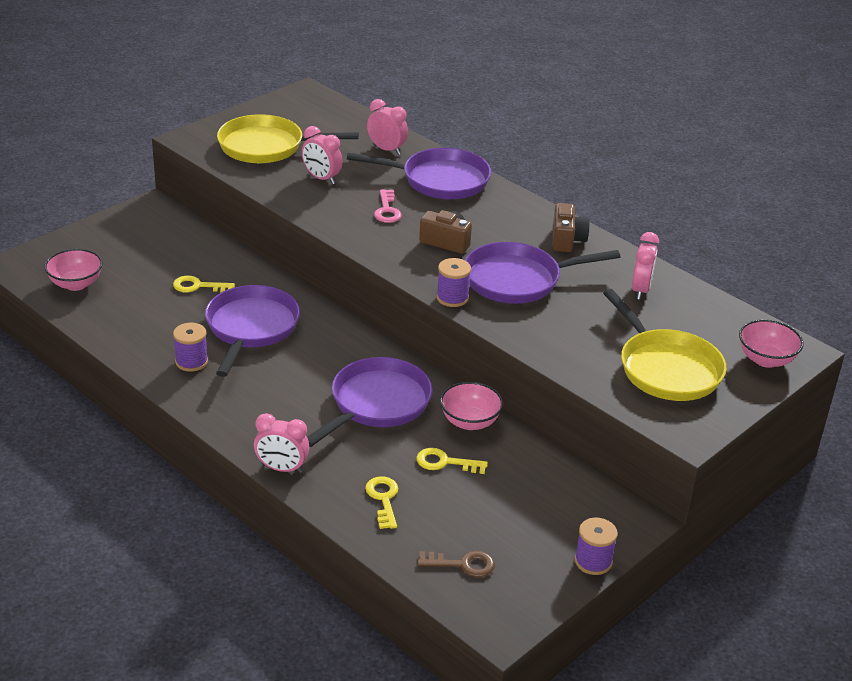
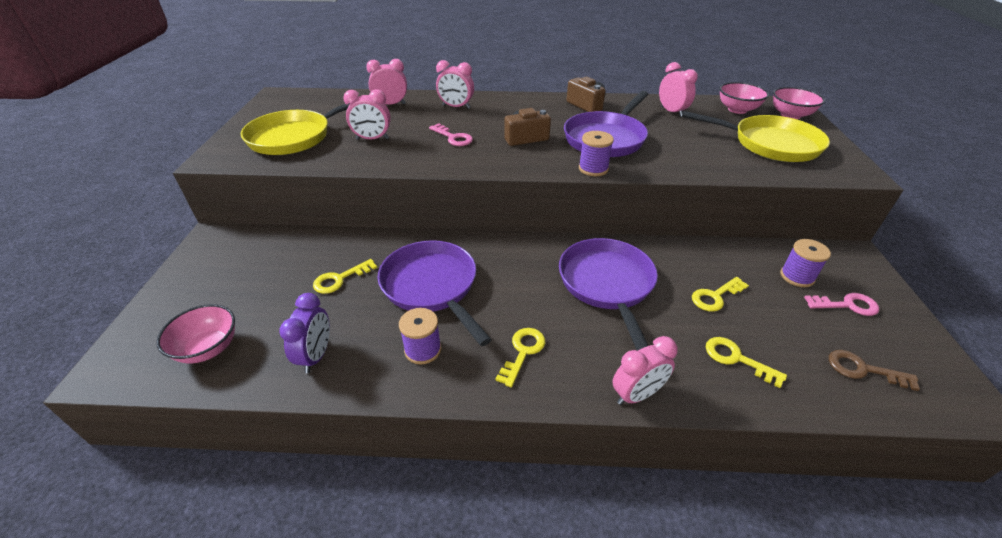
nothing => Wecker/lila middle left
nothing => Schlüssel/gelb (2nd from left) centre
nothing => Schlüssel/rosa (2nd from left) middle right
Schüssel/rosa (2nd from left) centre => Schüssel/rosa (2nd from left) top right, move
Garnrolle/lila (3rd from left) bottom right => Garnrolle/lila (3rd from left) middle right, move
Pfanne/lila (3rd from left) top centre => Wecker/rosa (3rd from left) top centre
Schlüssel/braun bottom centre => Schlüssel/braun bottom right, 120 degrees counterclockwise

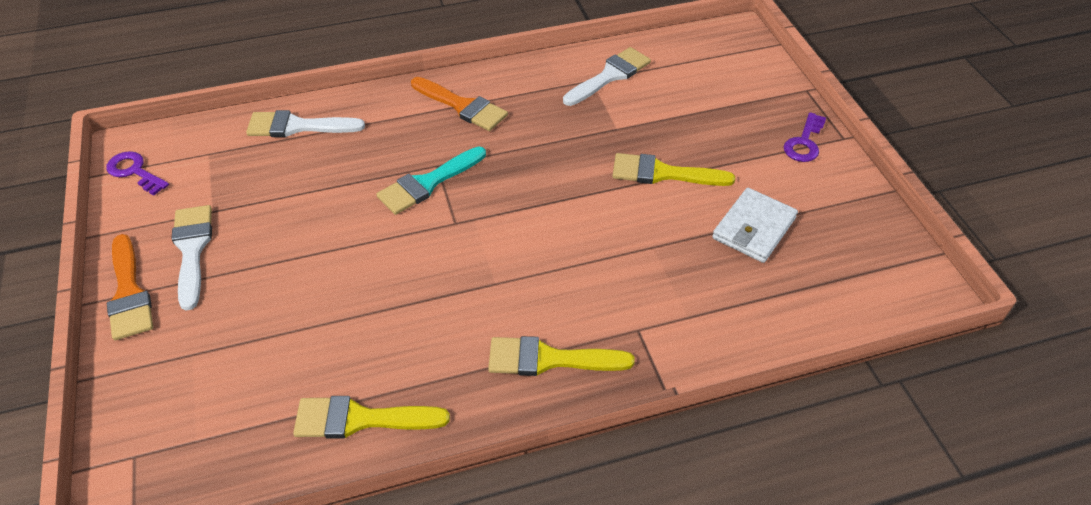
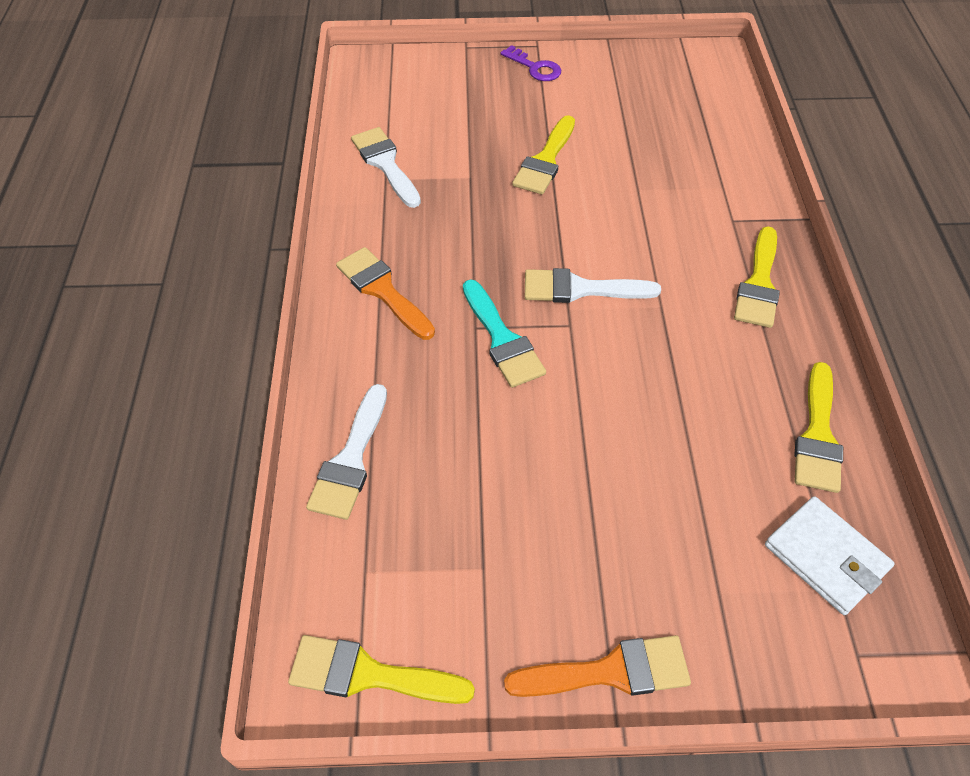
Pinsel/weiß (1st from left in the first image) middle left => Pinsel/weiß (3rd from left) centre, move
Geldbörse/weiß middle right => Geldbörse/weiß bottom right, move
Schlüssel/lila (1st from left) middle left => Pinsel/gelb (1st from left) bottom centre
Pinsel/orange (2nd from left in the first image) top centre => Pinsel/orange (1st from left) centre, 90 degrees counterclockwise

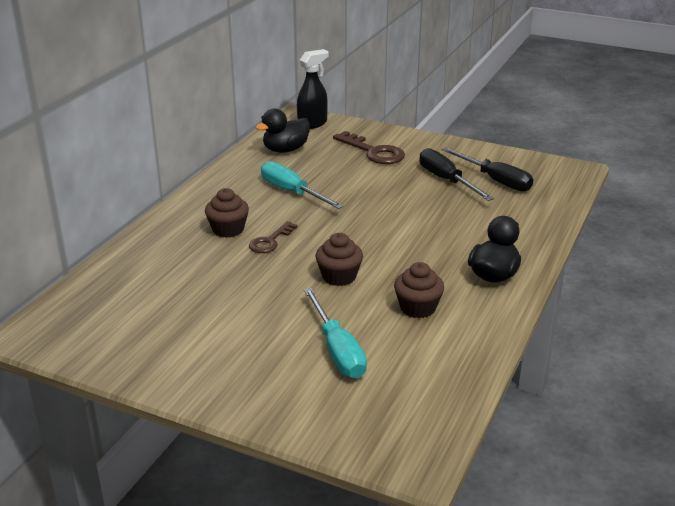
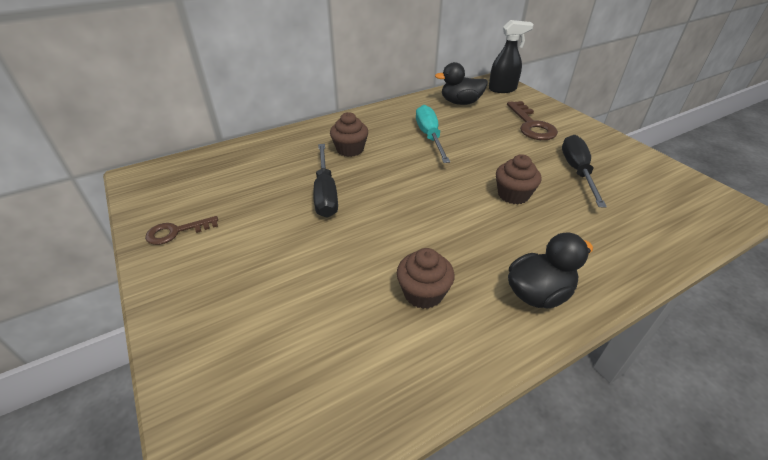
Schraubenzieher/türkis (2nd from left) centre => nothing
Schlüssel/braun (1st from left) centre => Schlüssel/braun (1st from left) middle left, move
Muffin/braun (2nd from left in the first image) centre => Muffin/braun (3rd from left) middle right, move
Schraubenzieher/schwarz (2nd from left in the first image) middle right => Schraubenzieher/schwarz (1st from left) centre, move

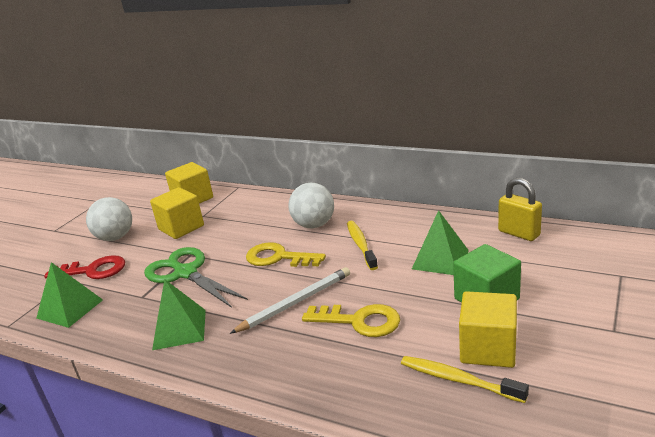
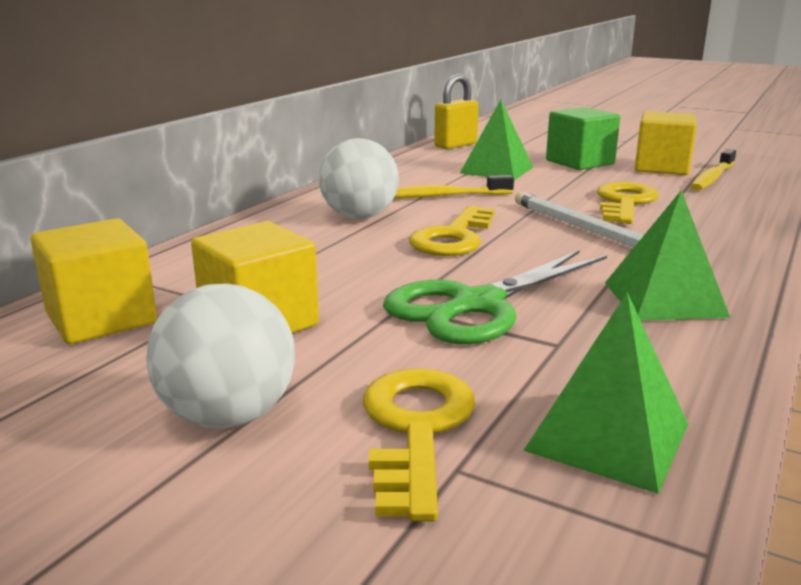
Schlüssel/rot middle left => Schlüssel/gelb (1st from left) bottom centre

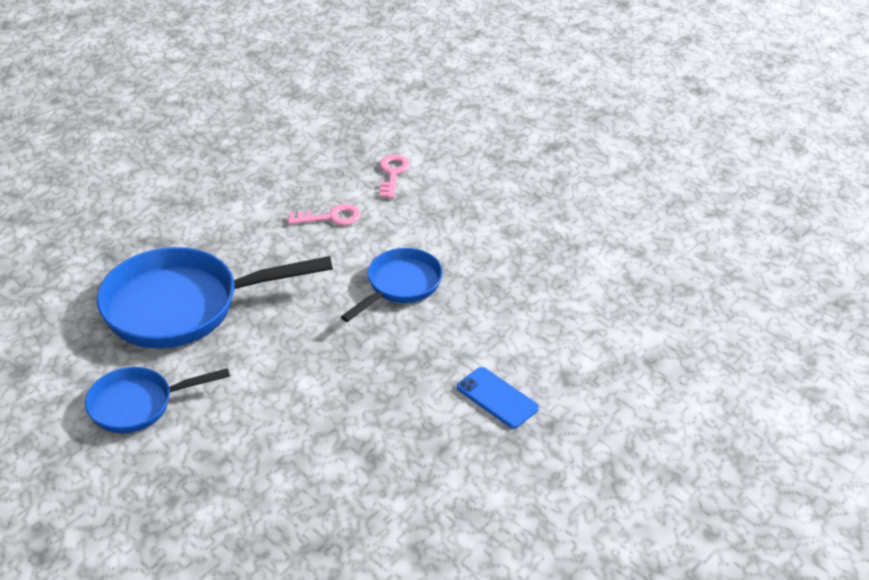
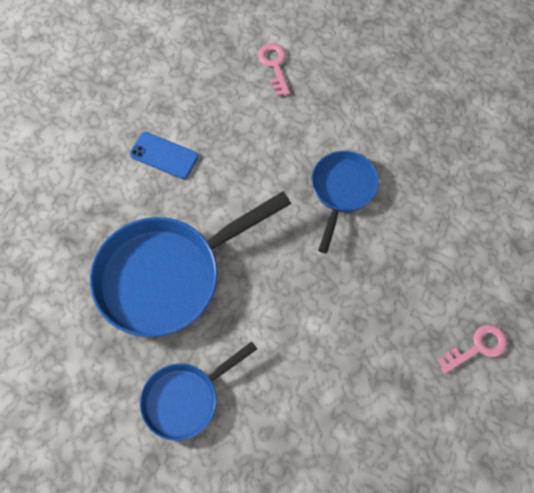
Schlüssel/rosa (1st from left in the first image) centre => Schlüssel/rosa (2nd from left) bottom right, move
Handy/blau bottom centre => Handy/blau top left, move

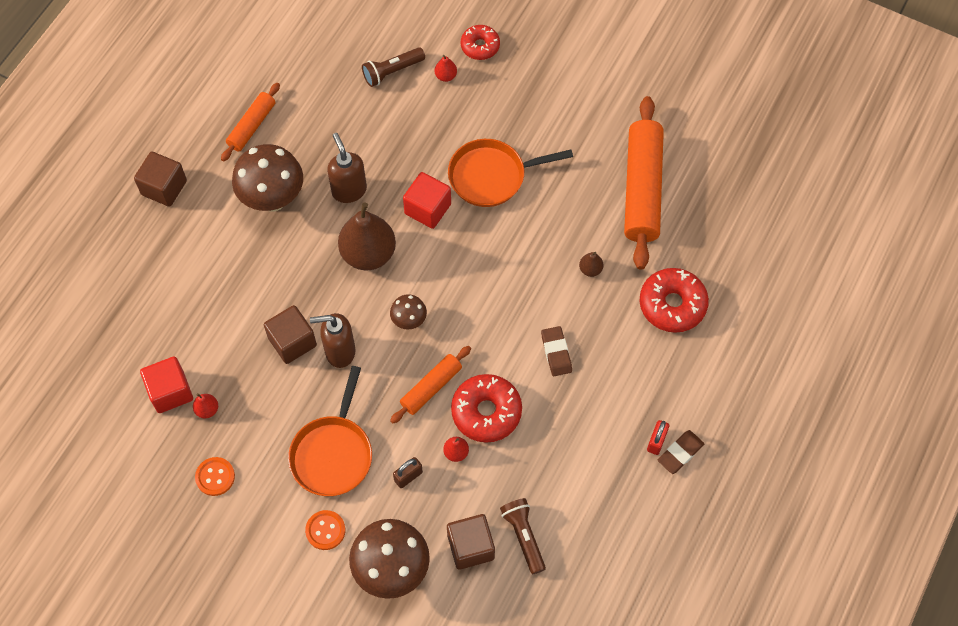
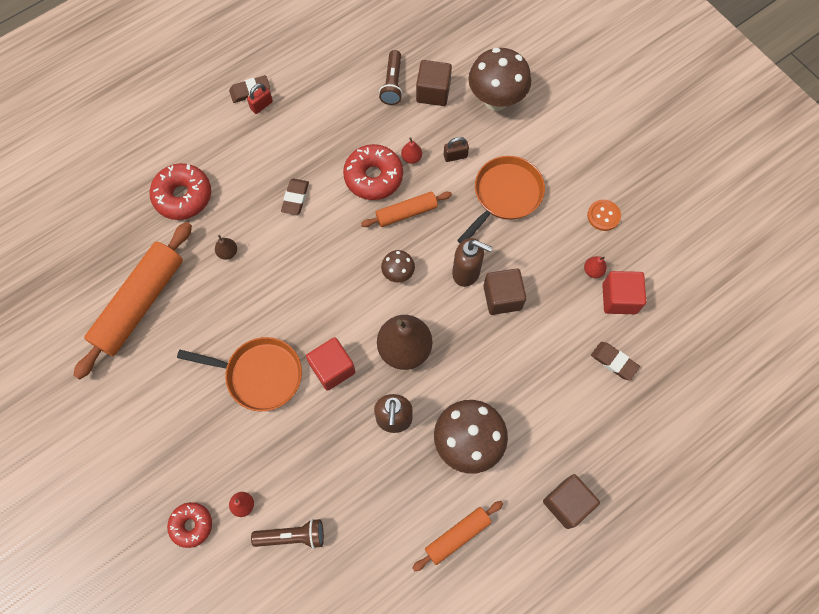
Knopf/orange (2nd from left) bottom centre => nothing
nothing => Radiergummi/braun (3rd from left) middle right

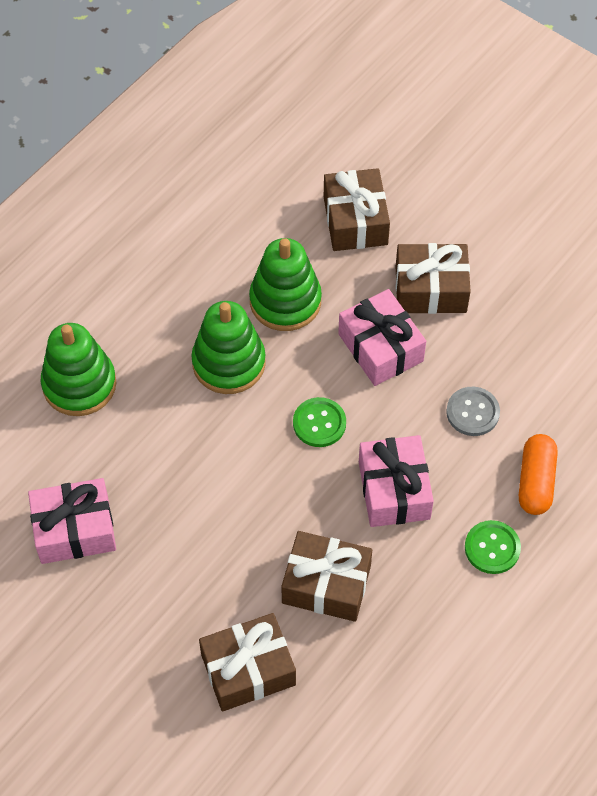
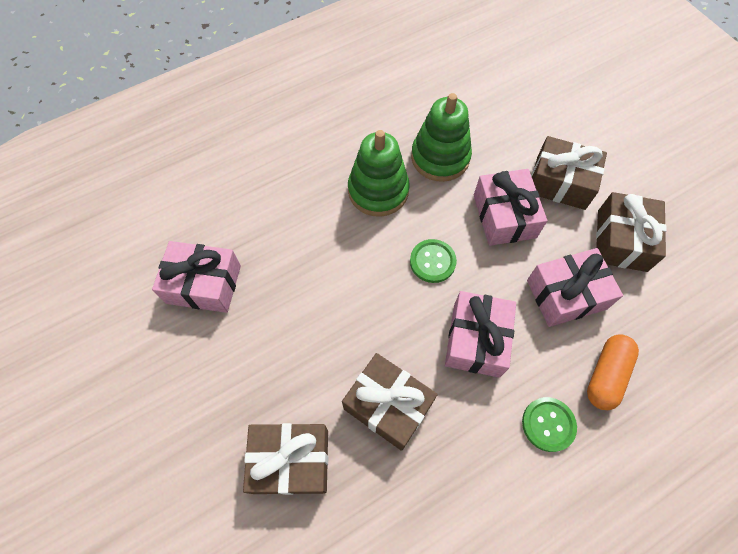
Stapelspielzeug/grün (1st from left) middle left => nothing
Geschenk/braun (3rd from left in the first image) top centre => Geschenk/braun (4th from left) middle right, move
Knopf/grau middle right => Geschenk/rosa (4th from left) middle right

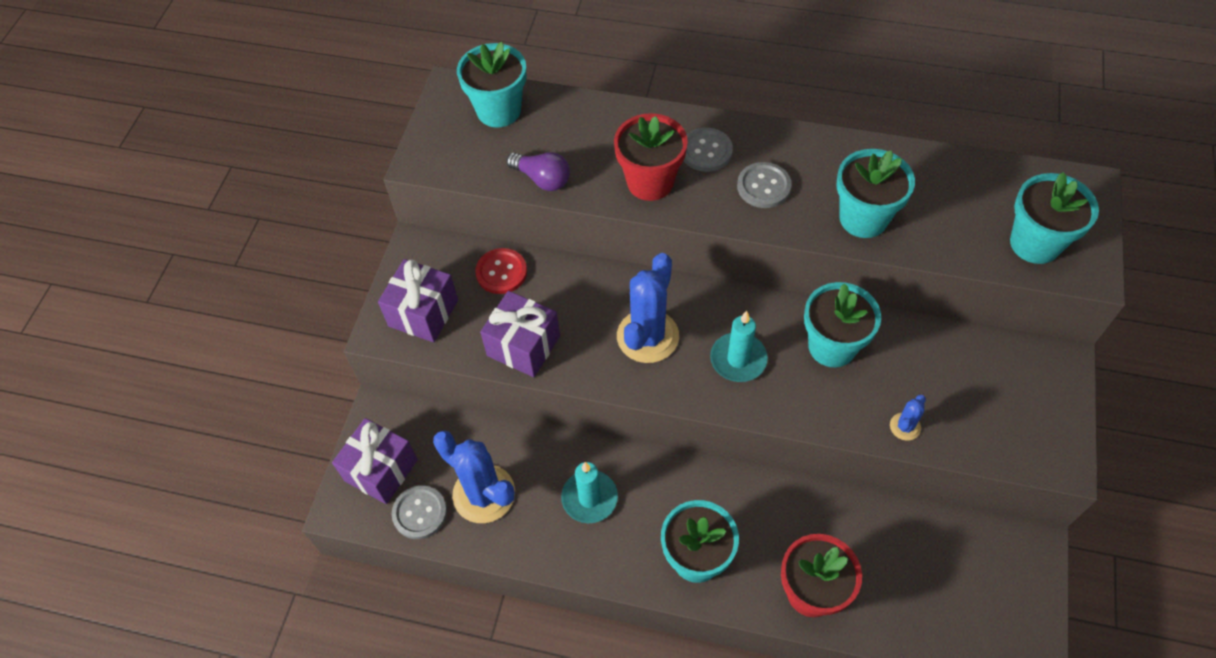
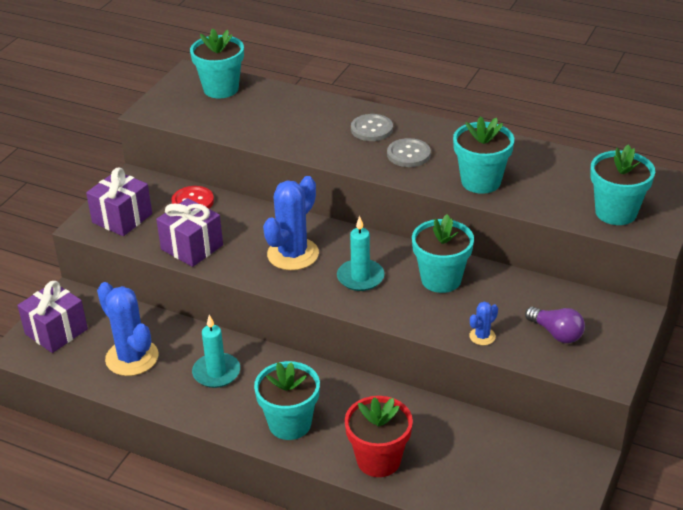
Knopf/grau (1st from left) bottom centre => nothing
Blumentopf/rot (1st from left) top centre => nothing
Glühbirne/lila top centre => Glühbirne/lila middle right, move

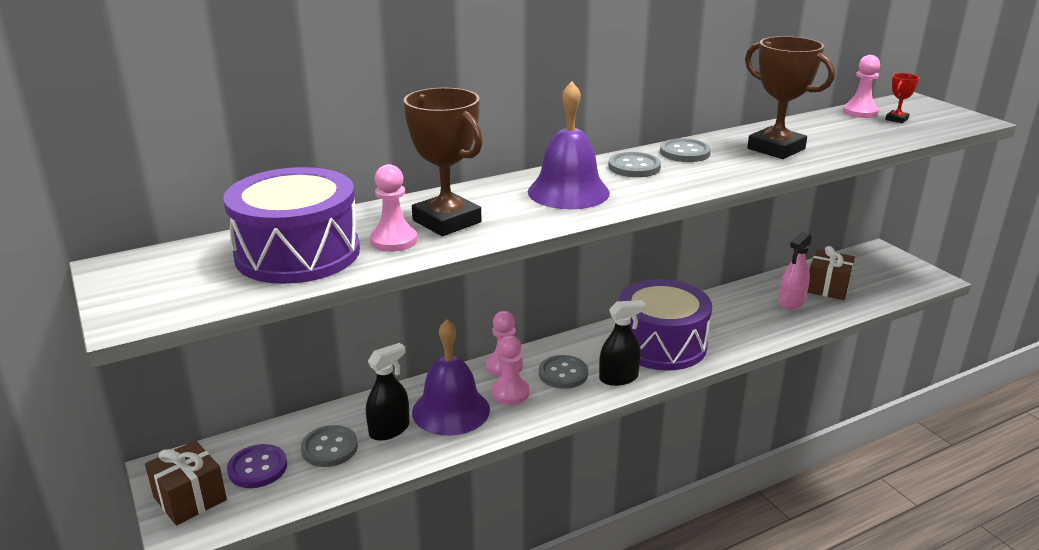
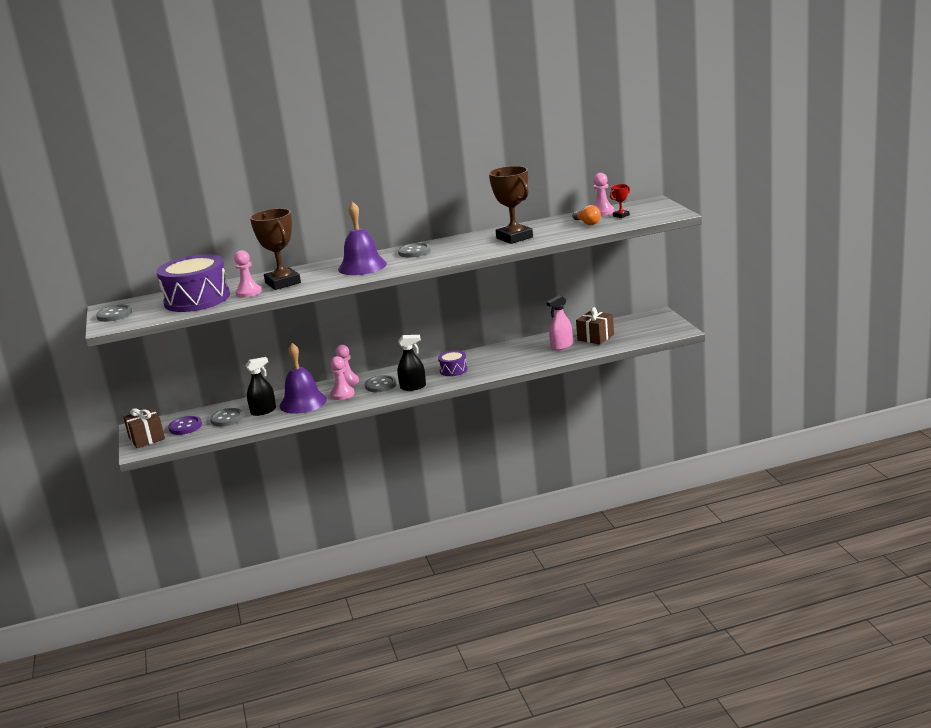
nothing => Glühbirne/orange top centre
Knopf/grau (4th from left in the first image) top centre => Knopf/grau (1st from left) middle left, move
Trommel/lila (2nd from left) centre, x0.47

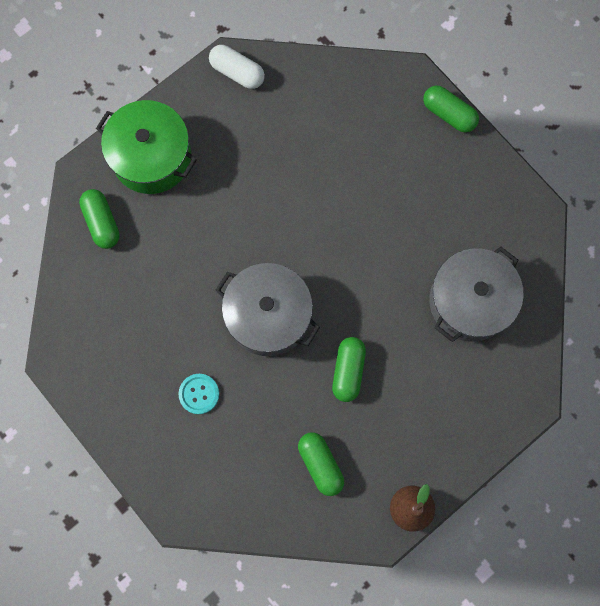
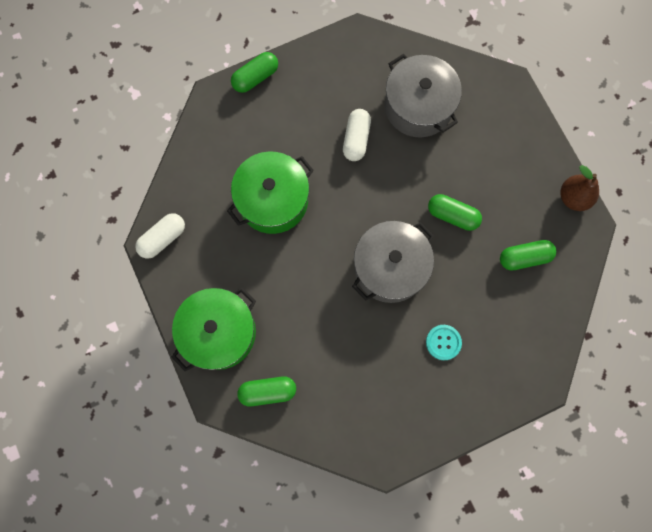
nothing => Kochtopf/grün (2nd from left) centre
nothing => Kapsel/weiß (2nd from left) top centre

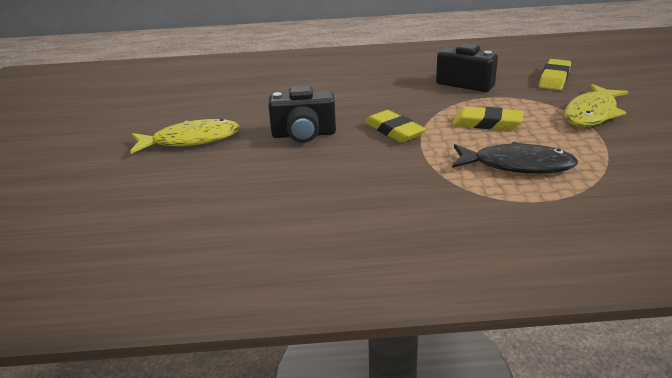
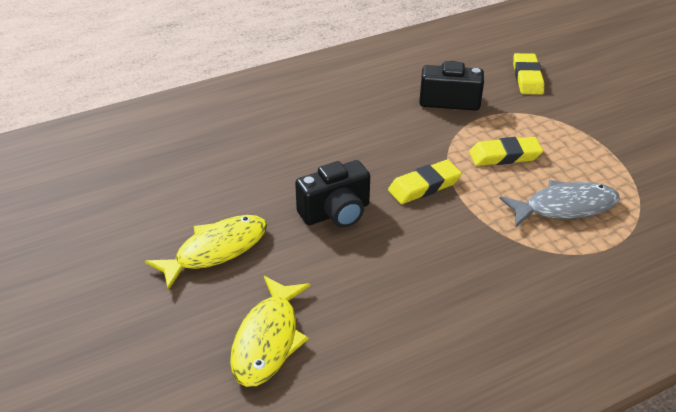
Fisch/gelb (2nd from left) top right => Fisch/gelb (2nd from left) bottom centre, move
Fisch/schwarz middle right => Fisch/grau middle right
Radiergummi/gelb (1st from left) centre, 60 degrees counterclockwise

